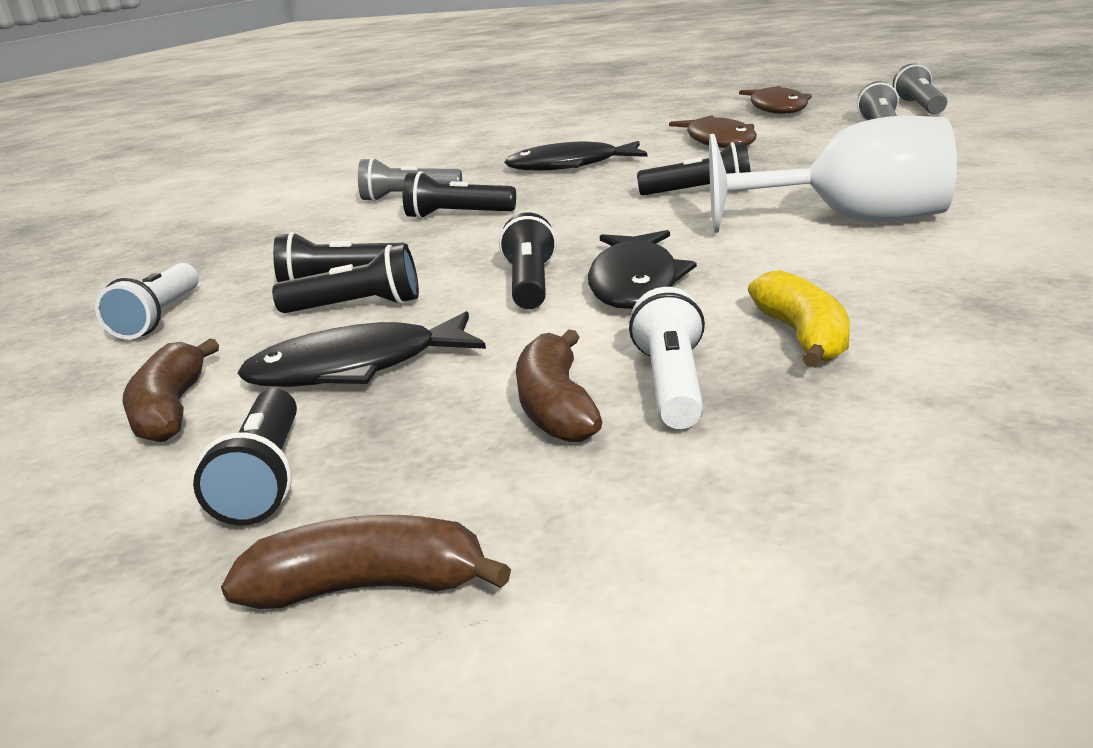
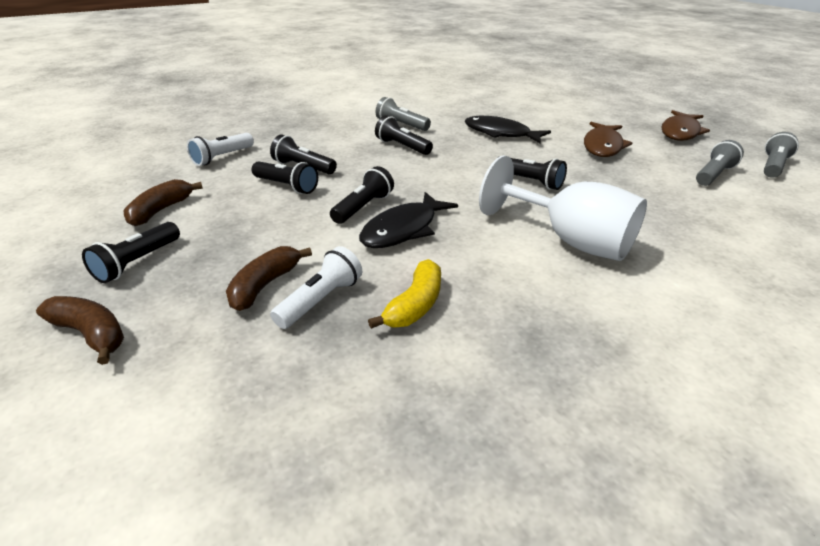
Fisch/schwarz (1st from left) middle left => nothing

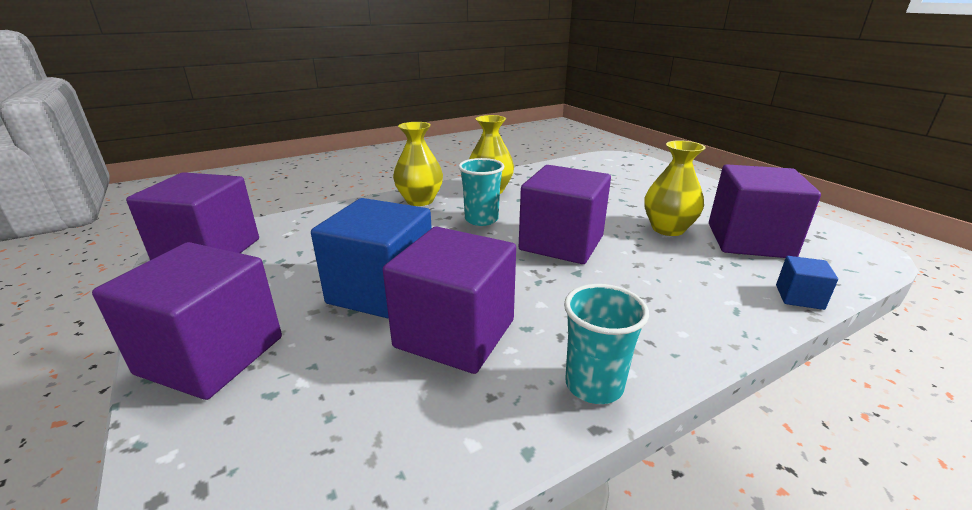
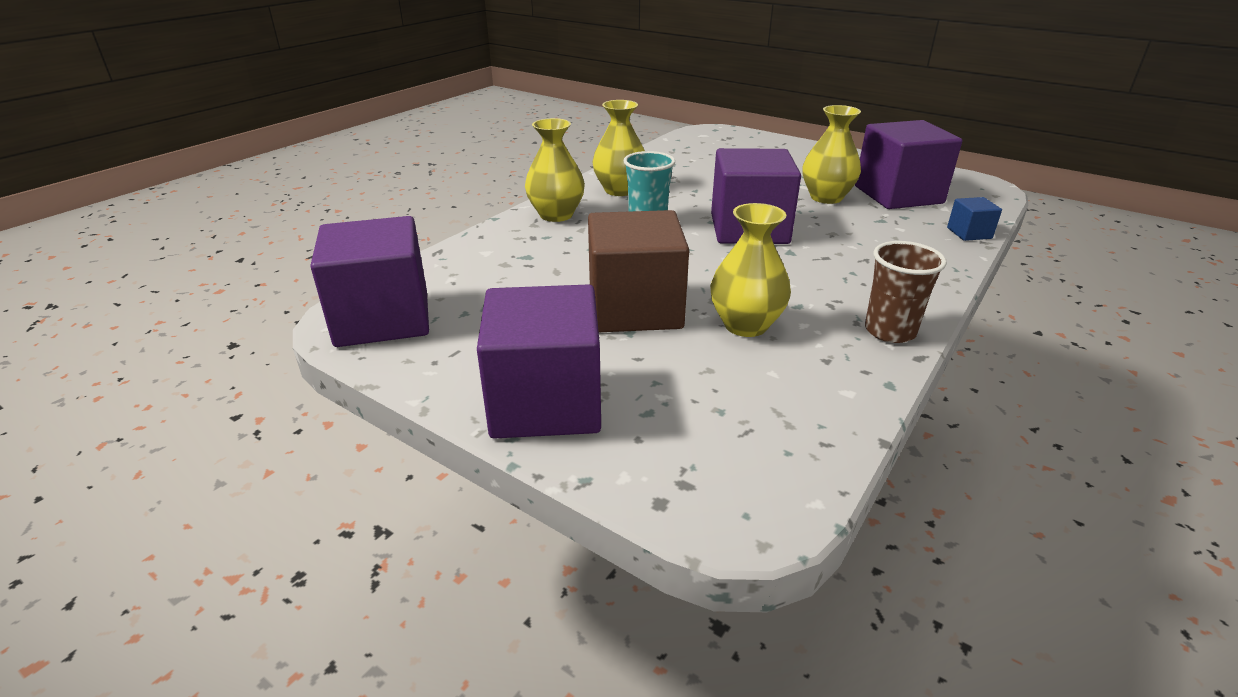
Kubus/lila (3rd from left) centre => Vase/gelb (3rd from left) centre
Kubus/blau (1st from left) centre => Kubus/braun centre
Becher/türkis (2nd from left) bottom centre => Becher/braun middle right

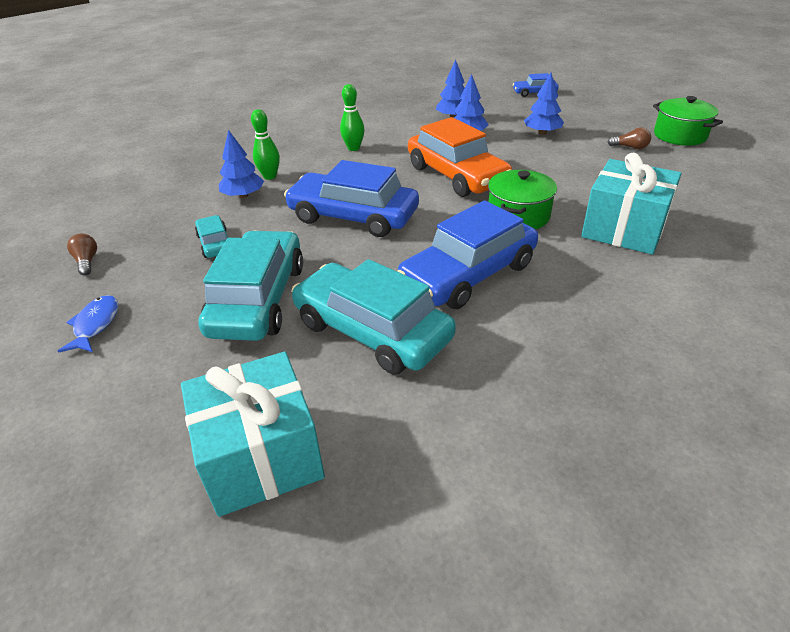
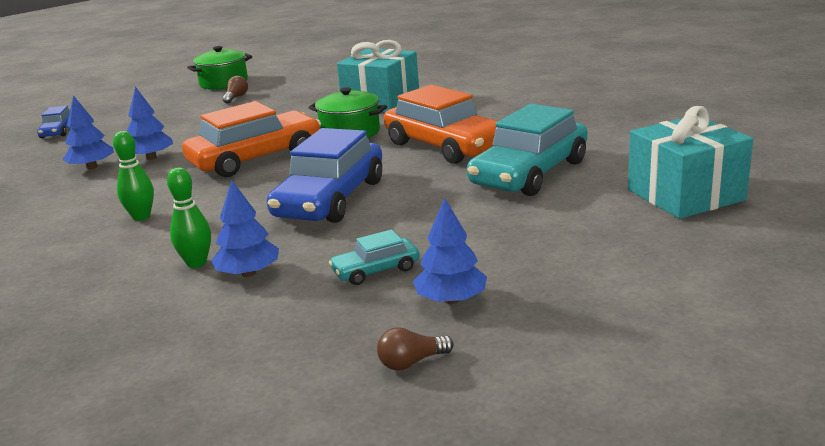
Fisch/blau middle left => nothing
Auto/türkis (2nd from left) middle left => nothing
Baum/blau (4th from left) top right => Baum/blau (4th from left) centre, move
Auto/blau (2nd from left) centre => Auto/orange (2nd from left) top centre

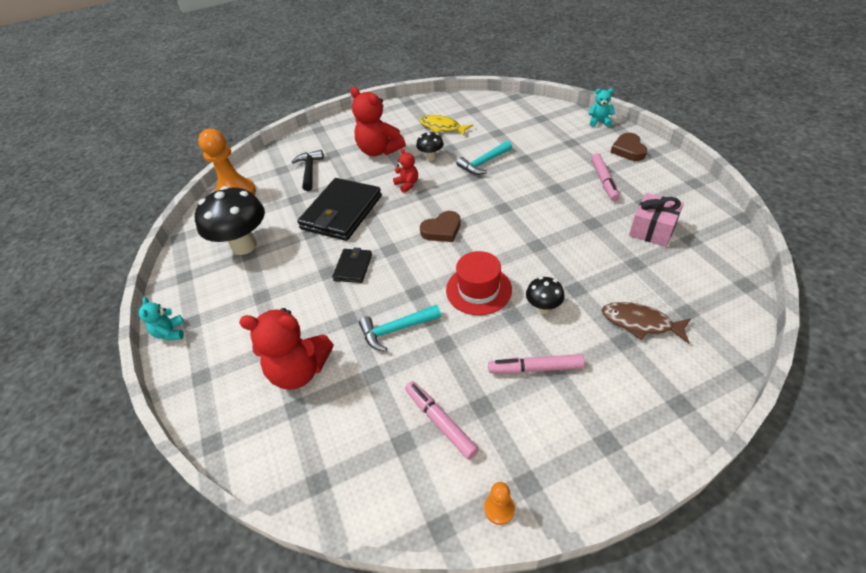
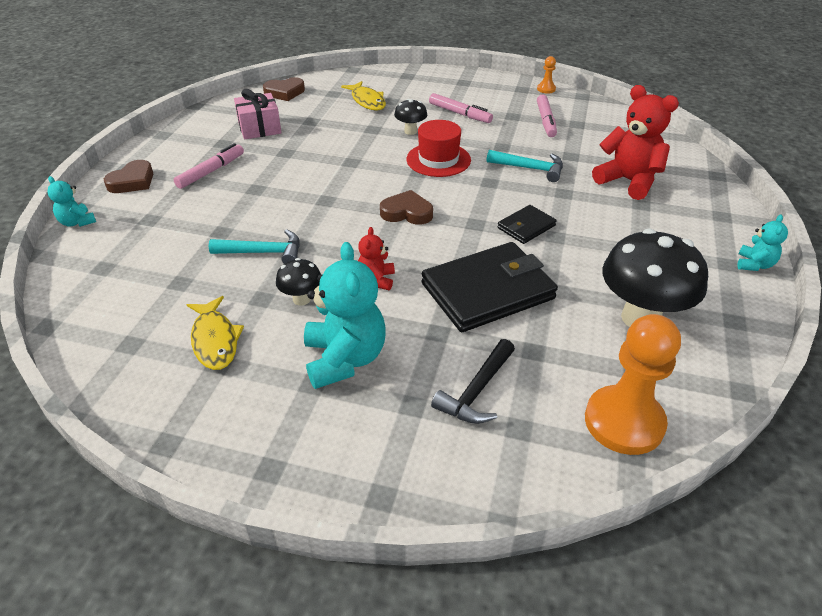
nothing => Herz/braun (2nd from left) top centre
Teddybär/rot (2nd from left) top centre => Teddybär/türkis (2nd from left) centre
Fisch/braun middle right => Fisch/gelb (2nd from left) top centre

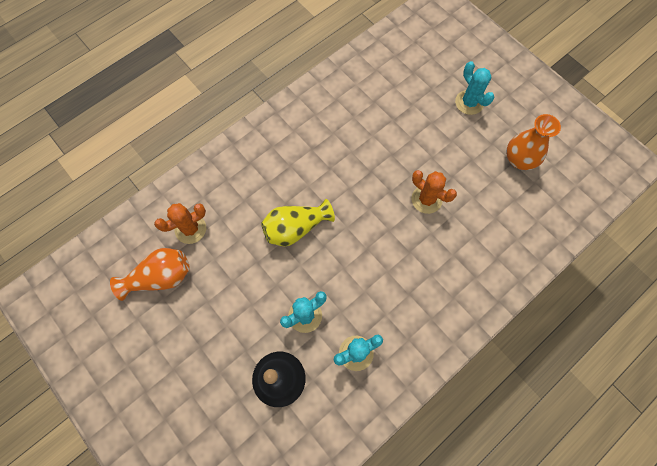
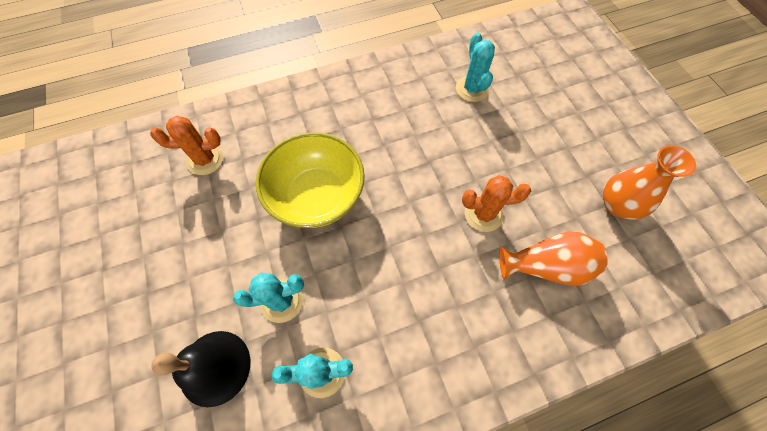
Vase/orange (1st from left) middle left => Vase/orange (1st from left) middle right, move
Kaktus/türkis (3rd from left) top right => Kaktus/türkis (3rd from left) top centre, move
Vase/gelb centre => Schüssel/gelb centre
Kaktus/orange (2nd from left) centre, 60 degrees counterclockwise

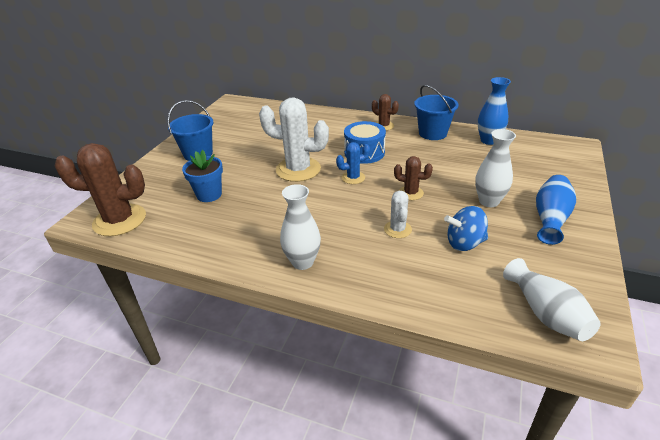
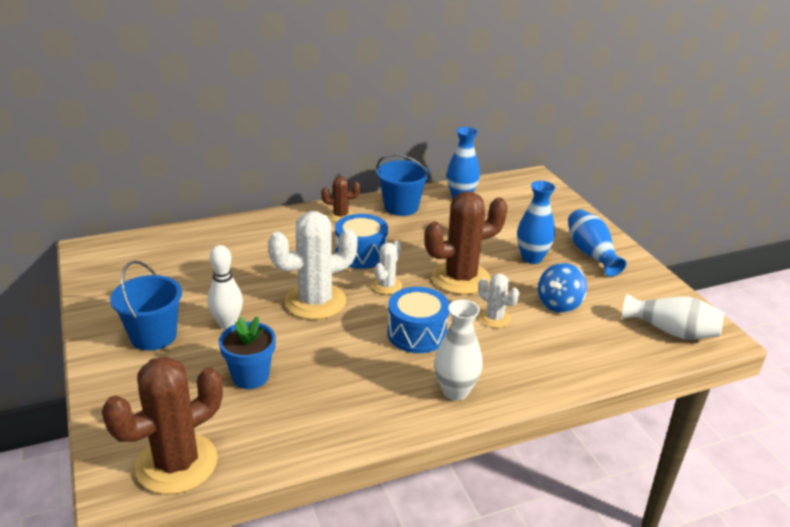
nothing => Bowlingkegel/weiß middle left
nothing => Trommel/blau (2nd from left) centre
Kaktus/blau centre => Kaktus/weiß (2nd from left) centre
Vase/weiß (2nd from left) middle right => Vase/blau (2nd from left) middle right
Kaktus/braun (3rd from left) centre, x1.97

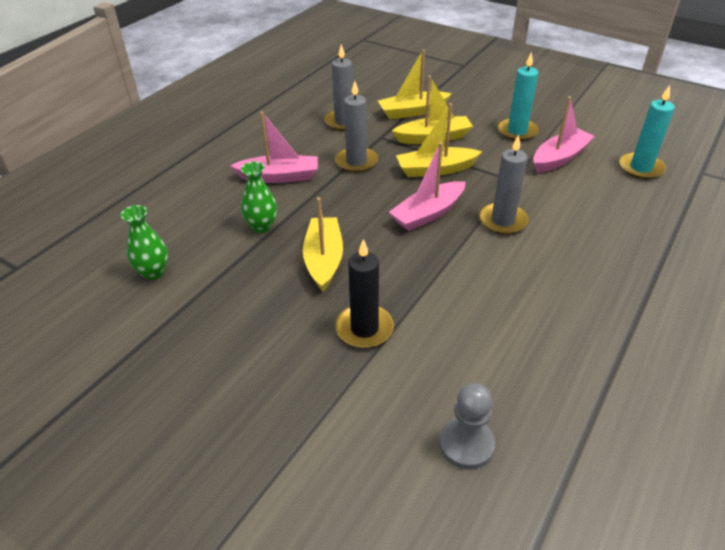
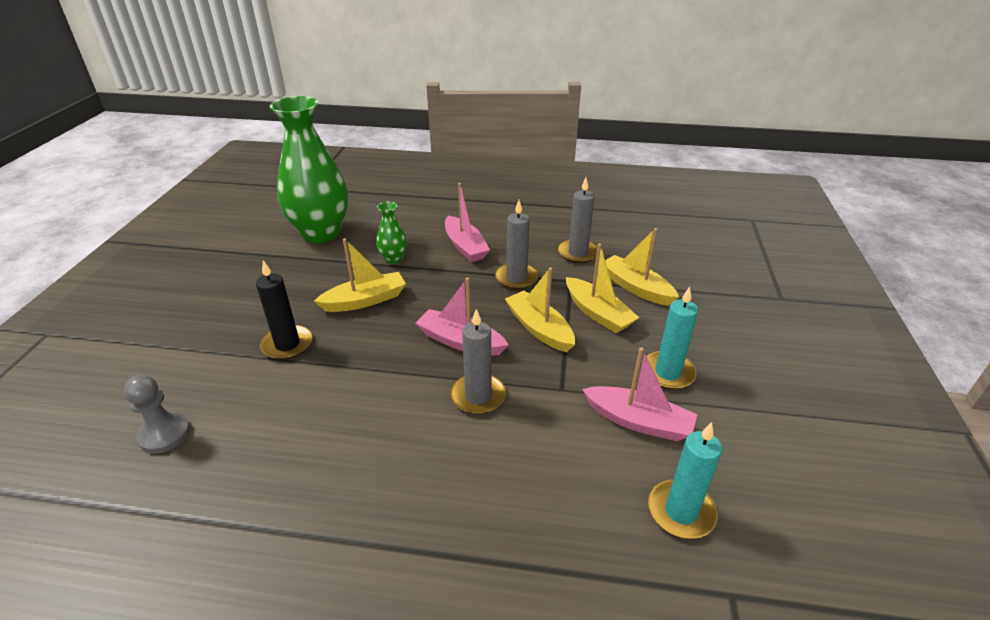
Vase/grün (1st from left) middle left => Vase/grün (1st from left) top left, x2.32

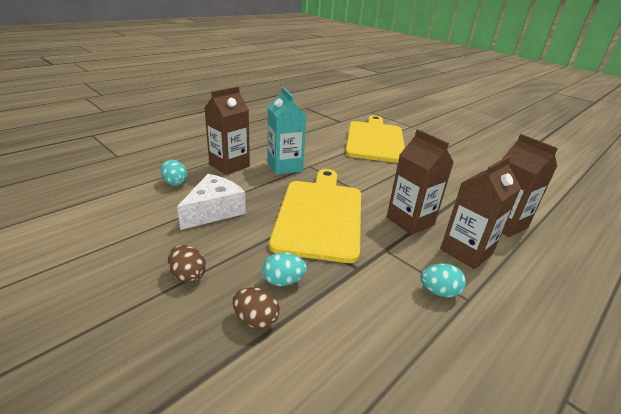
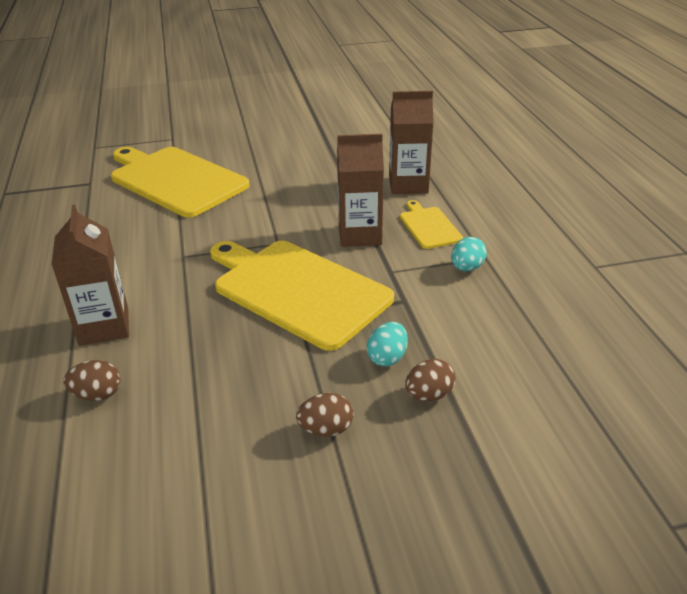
Käse/weiß centre => nothing
Getränkekarton/türkis top centre => nothing
Getränkekarton/braun (3rd from left) middle right => Schneidebrett/gelb (3rd from left) centre
Ei/türkis (1st from left) middle left => Ei/braun (1st from left) middle left

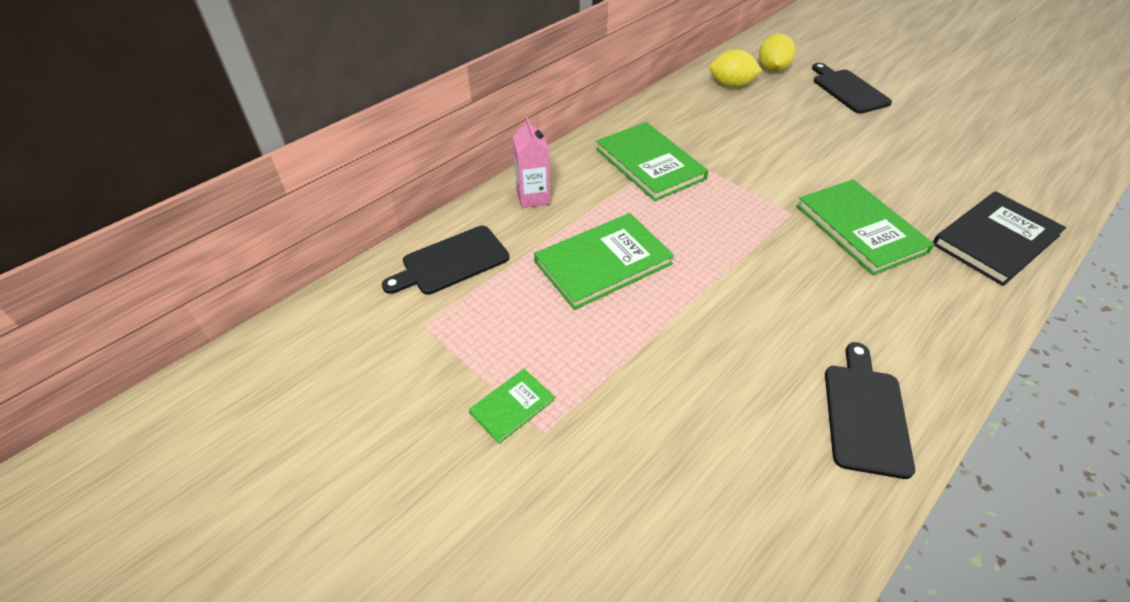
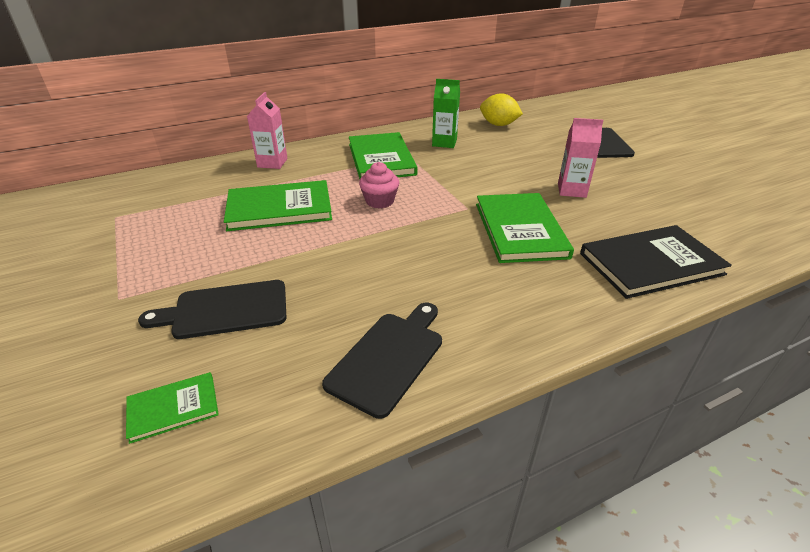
Zitrone/gelb (2nd from left) top right => nothing
nothing => Muffin/rosa centre
nothing => Getränkekarton/grün top centre
nothing => Getränkekarton/rosa (2nd from left) top right
Schneidebrett/schwarz (1st from left) centre => Schneidebrett/schwarz (1st from left) middle left, move
Buch/grün (1st from left) bottom centre => Buch/grün (1st from left) bottom left, move

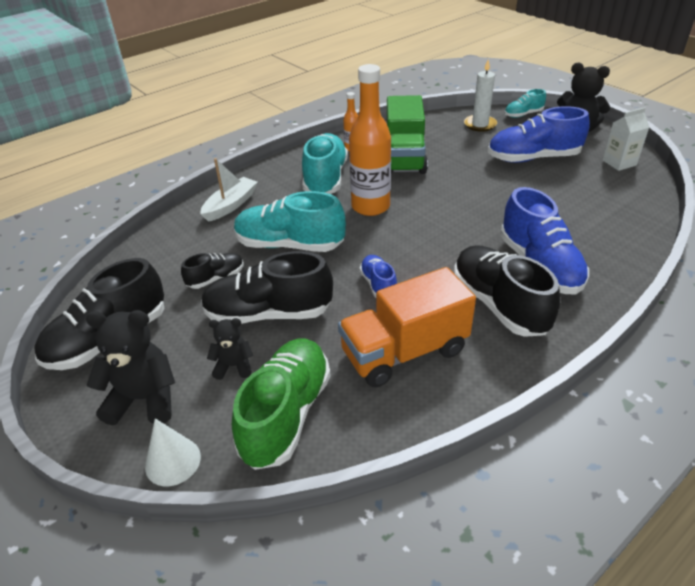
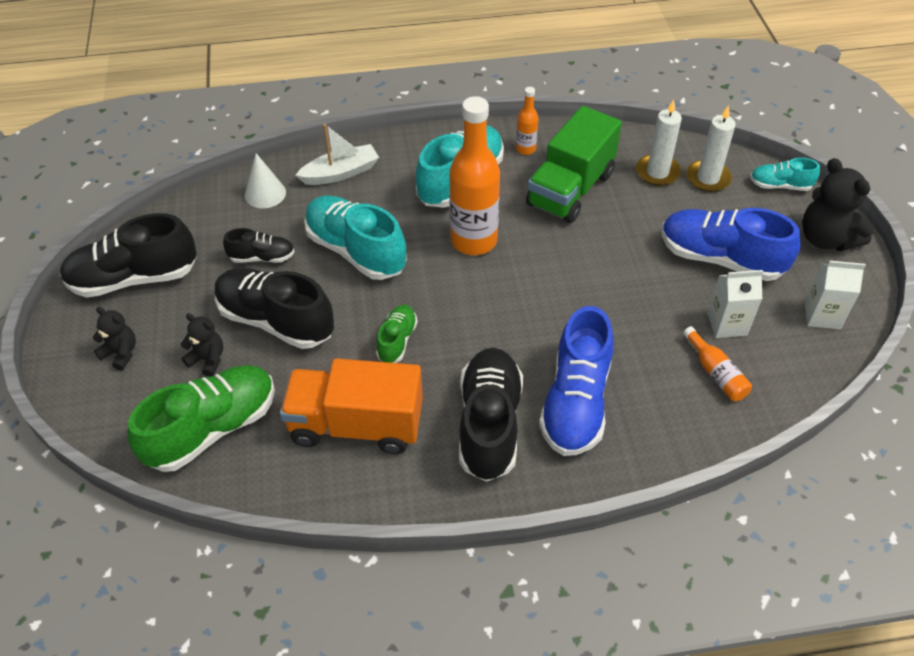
nothing => Kerze/weiß (1st from left) top right
nothing => Flasche/orange (3rd from left) middle right
nothing => Getränkekarton/weiß (1st from left) middle right
Kegel/weiß bottom left => Kegel/weiß top left, move
Schuh/blau (1st from left) centre => Schuh/grün (2nd from left) centre
Teddybär/schwarz (1st from left) middle left, x0.57

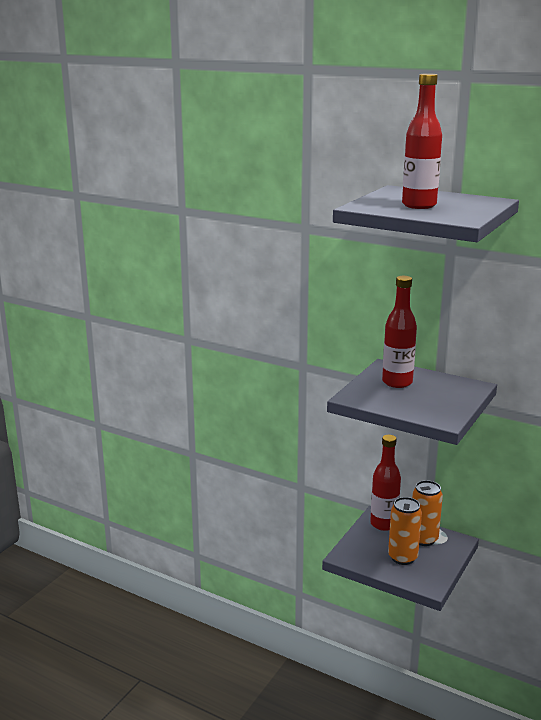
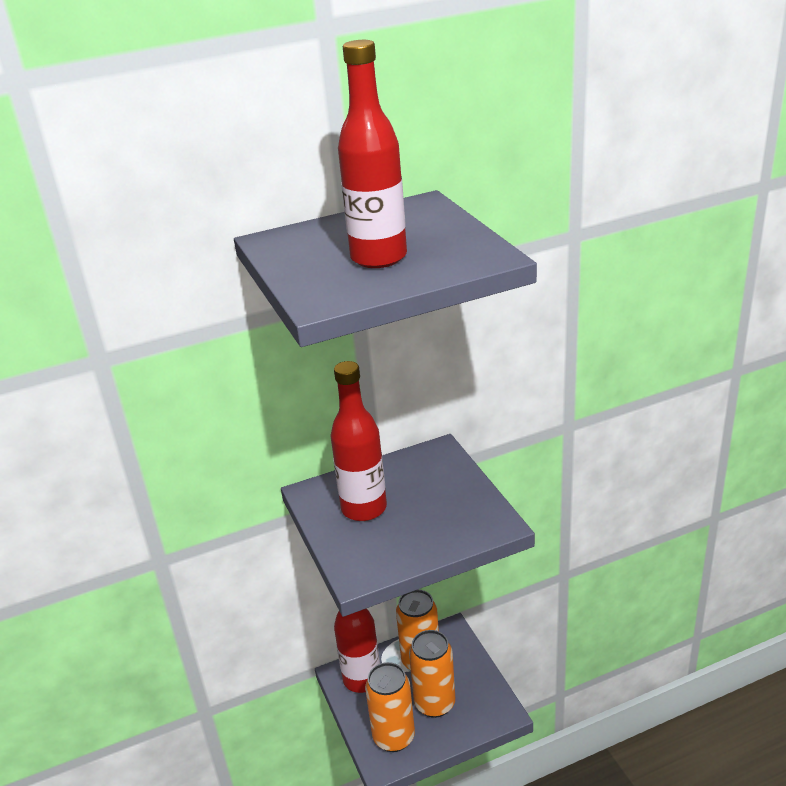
nothing => Dose/orange (1st from left) bottom centre

